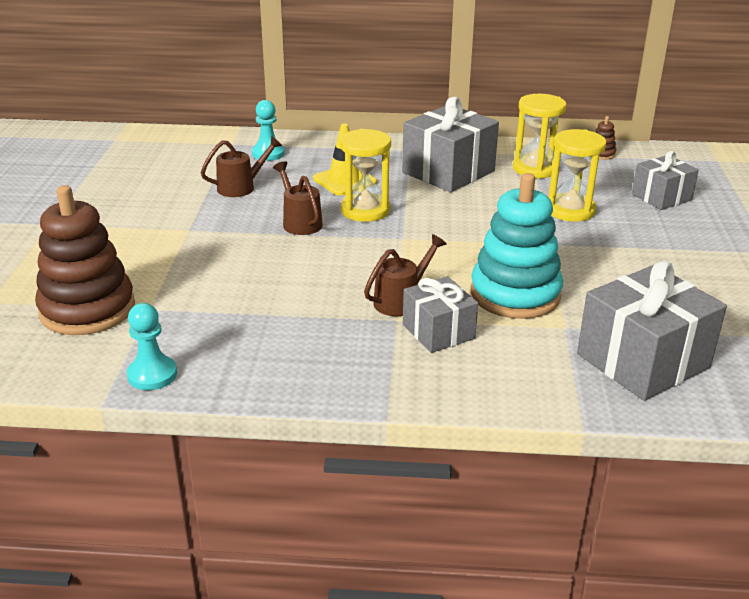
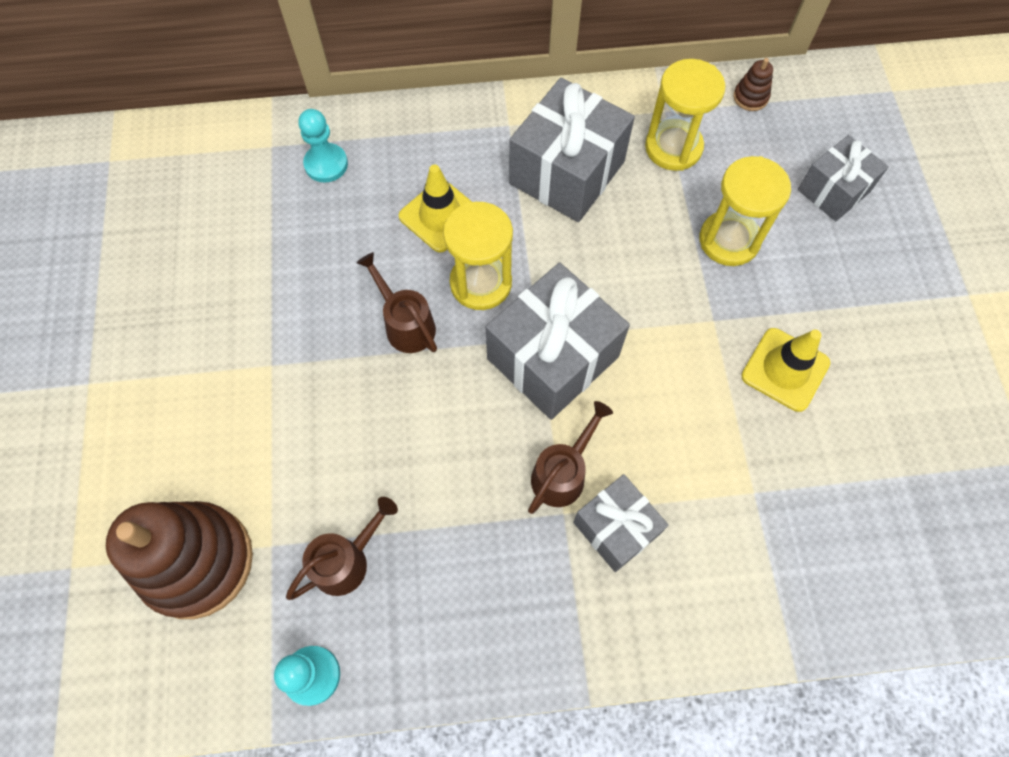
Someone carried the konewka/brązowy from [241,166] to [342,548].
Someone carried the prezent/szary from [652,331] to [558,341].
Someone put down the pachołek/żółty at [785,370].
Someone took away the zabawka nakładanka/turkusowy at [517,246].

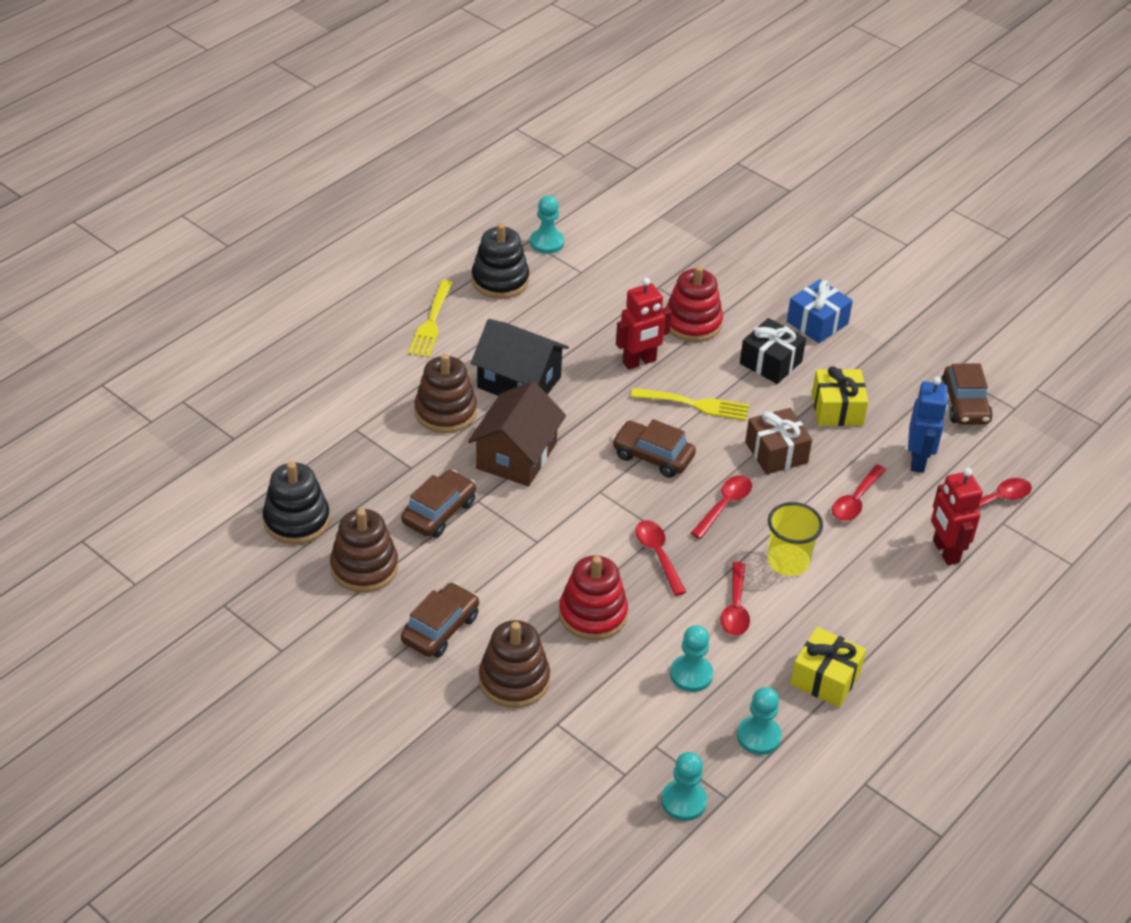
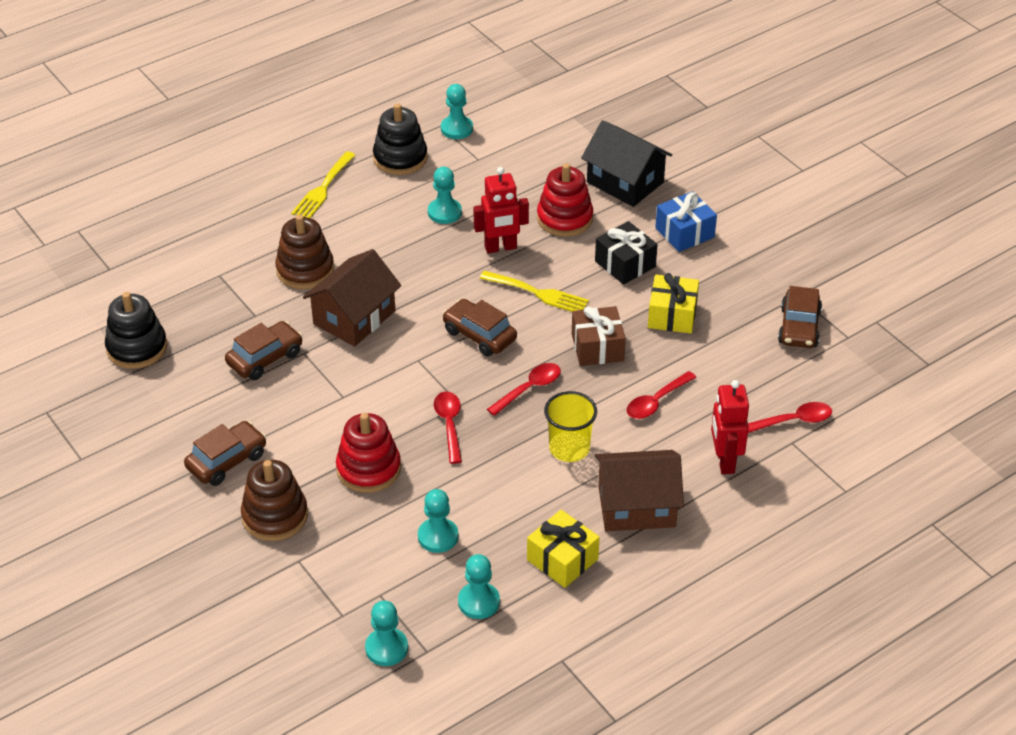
Someone put down the pionek/turkusowy at [445,195].
Someone carried the domek/czarny from [520,357] to [626,163].
Someone put down the domek/brązowy at [639,490].
Someone took away the zabawka nakładanka/brązowy at [364,550].
Someone took away the łyżka/czerwony at [735,599].
Someone took away the robot/niebieski at [928,425].

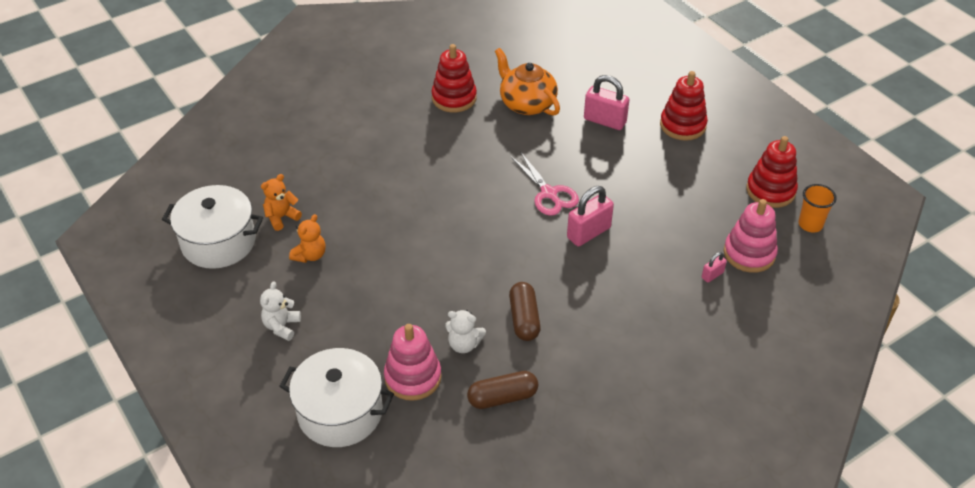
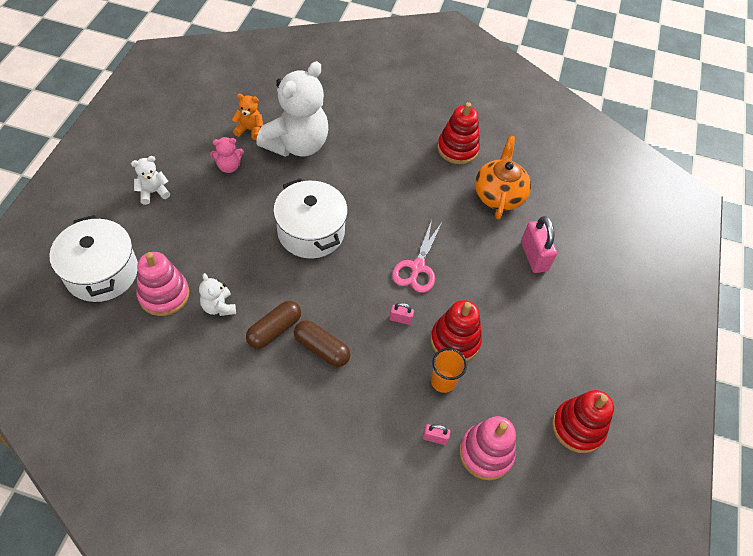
Someone repainted the miś/pomarańczowy at [307,238], which became the miś/różowy at [227,155].
Someone put down the miś/biały at [292,109].
Someone carried the garnek/biały from [212,227] to [310,218].
Someone carried the kapsułka/brązowy from [502,390] to [322,343].
Someone scaled the kłódka/różowy at [590,216] by 0.50.
Someone carried the zabawka nakładanka/czerwony from [684,106] to [456,330].
Someone carried the szklanka/pomarańczowy from [817,208] to [449,370].

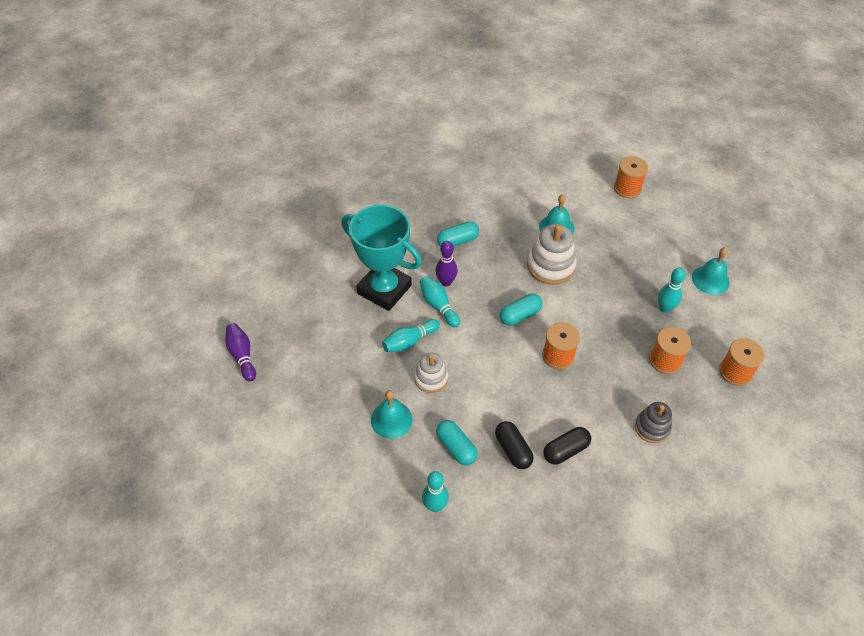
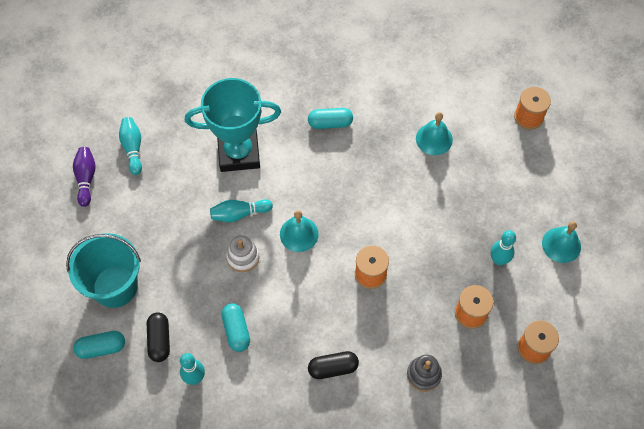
Someone put down the wiadro/turkusowy at [103,270].
Someone carried the kapsułka/turkusowy from [521,310] to [99,345].
Someone carried the kręgiel/turkusowy from [440,302] to [130,146].
Someone carried the kapsułka/czarny from [514,445] to [158,337].
Someone rotated the puchar/turkusowy at [381,258] by 60 degrees counterclockwise.
Someone carried the dzwonek/turkusowy from [392,414] to [299,231].
Someone took away the kręgiel/fioletowy at [446,264].
Someone took away the zabawka nakładanka/biały at [552,254].

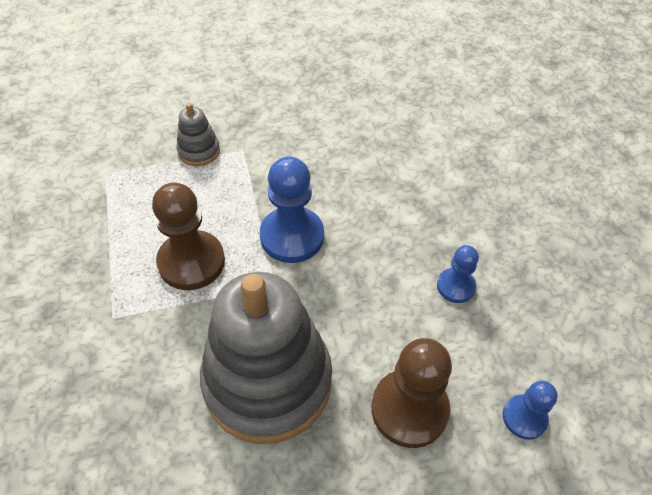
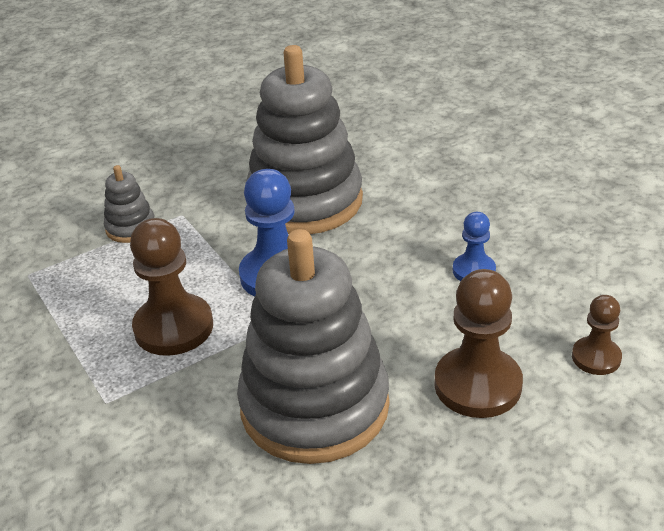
Someone put down the zabawka nakładanka/szary at [305,139].
Someone repainted the pionek/niebieski at [530,410], which became the pionek/brązowy at [597,335].

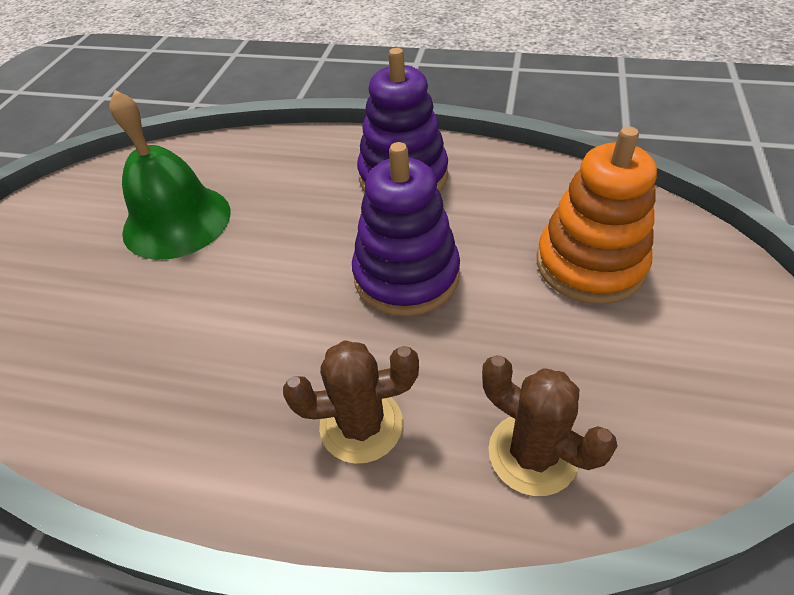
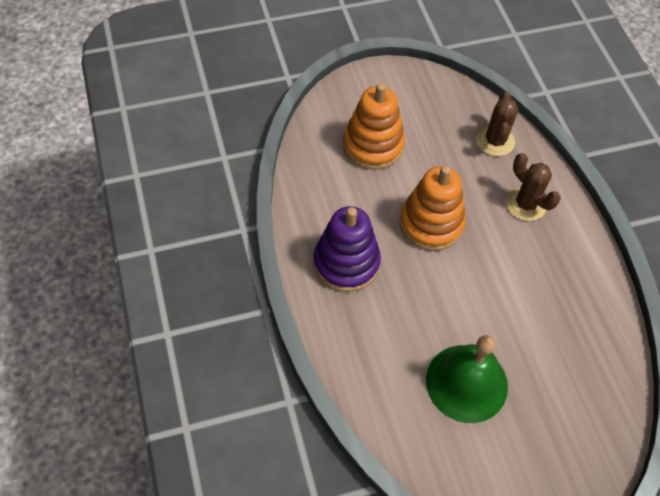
Someone repainted the zabawka nakładanka/fioletowy at [406,229], which became the zabawka nakładanka/pomarańczowy at [432,208].

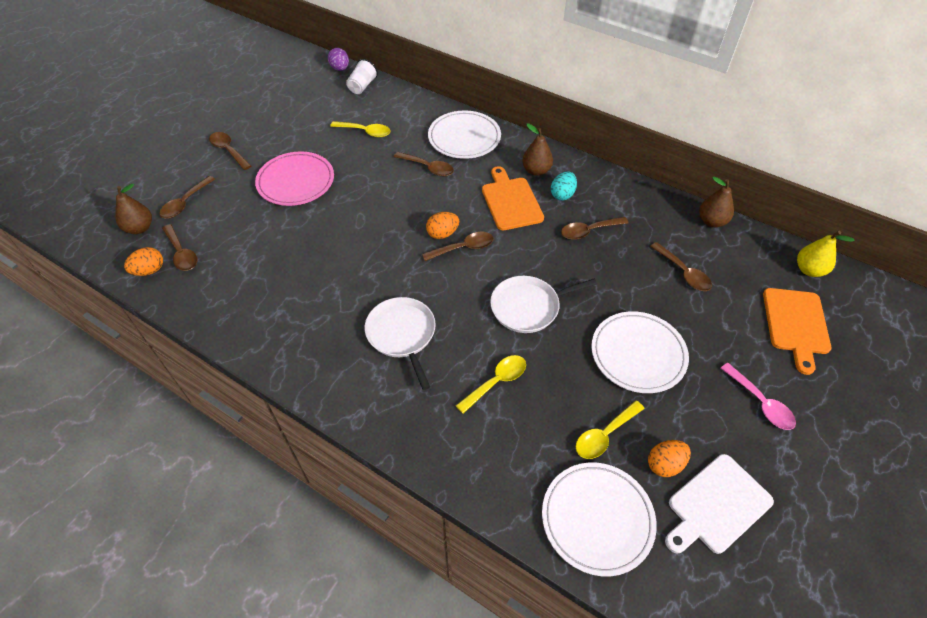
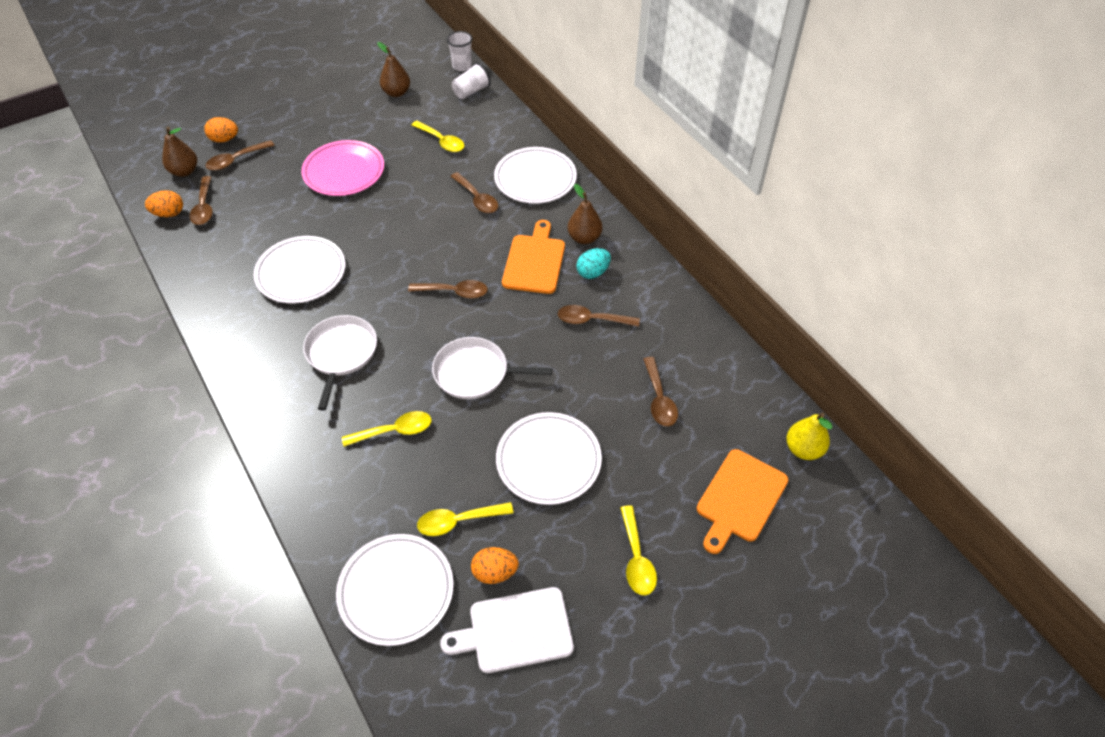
Someone carried the jajko/pomarańczowy from [442,225] to [221,130].
Someone put down the talerz/biały at [299,270].
Someone carried the gruszka/brązowy from [716,202] to [393,69].
Someone swapped the jajko/fioletowy at [338,59] for the szklanka/biały at [460,51].
Someone repainted the łyżka/różowy at [758,396], which became the łyżka/żółty at [638,550].
Someone took away the łyżka/brązowy at [230,151].

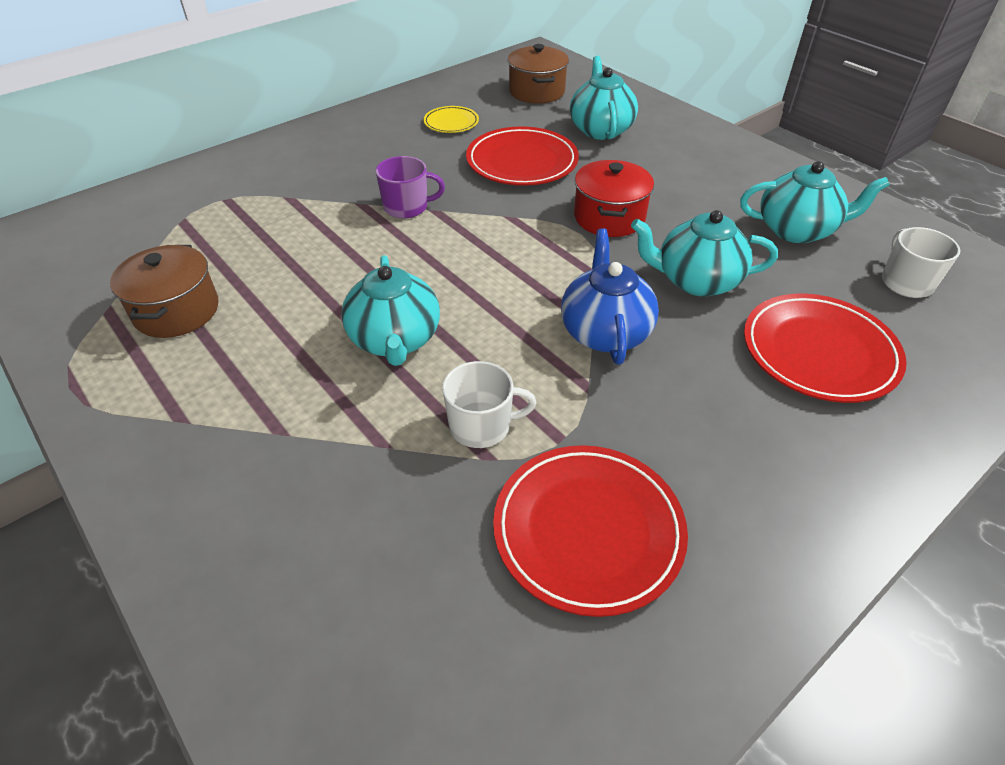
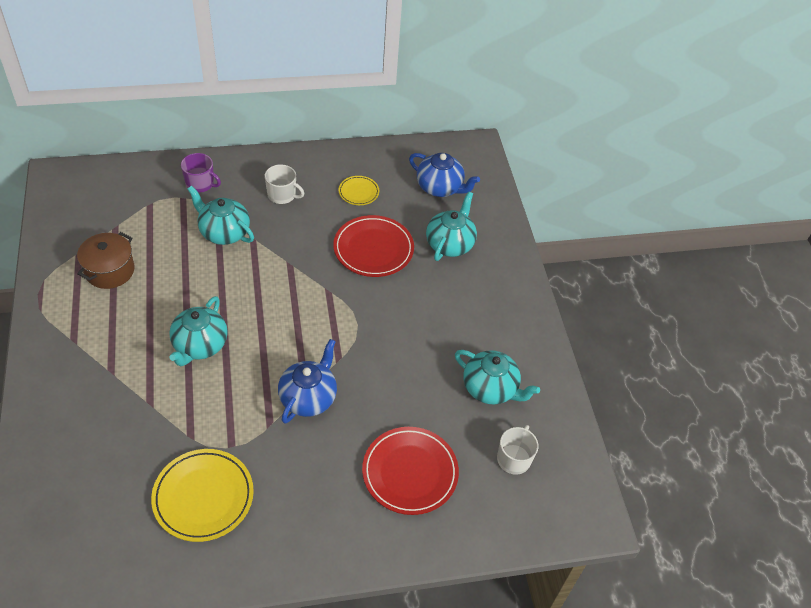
Someone repainted the talerz/czerwony at [590,531], which became the talerz/żółty at [202,495].
Someone carried the kubek/fioletowy from [410,187] to [201,172].
Someone carried the imbryk/turkusowy from [704,253] to [221,215].
Someone carried the kubek/biały from [489,404] to [284,184].
Someone swapped the garnek/brązowy at [538,74] for the imbryk/niebieski at [444,175].
Someone took away the garnek/czerwony at [614,198].

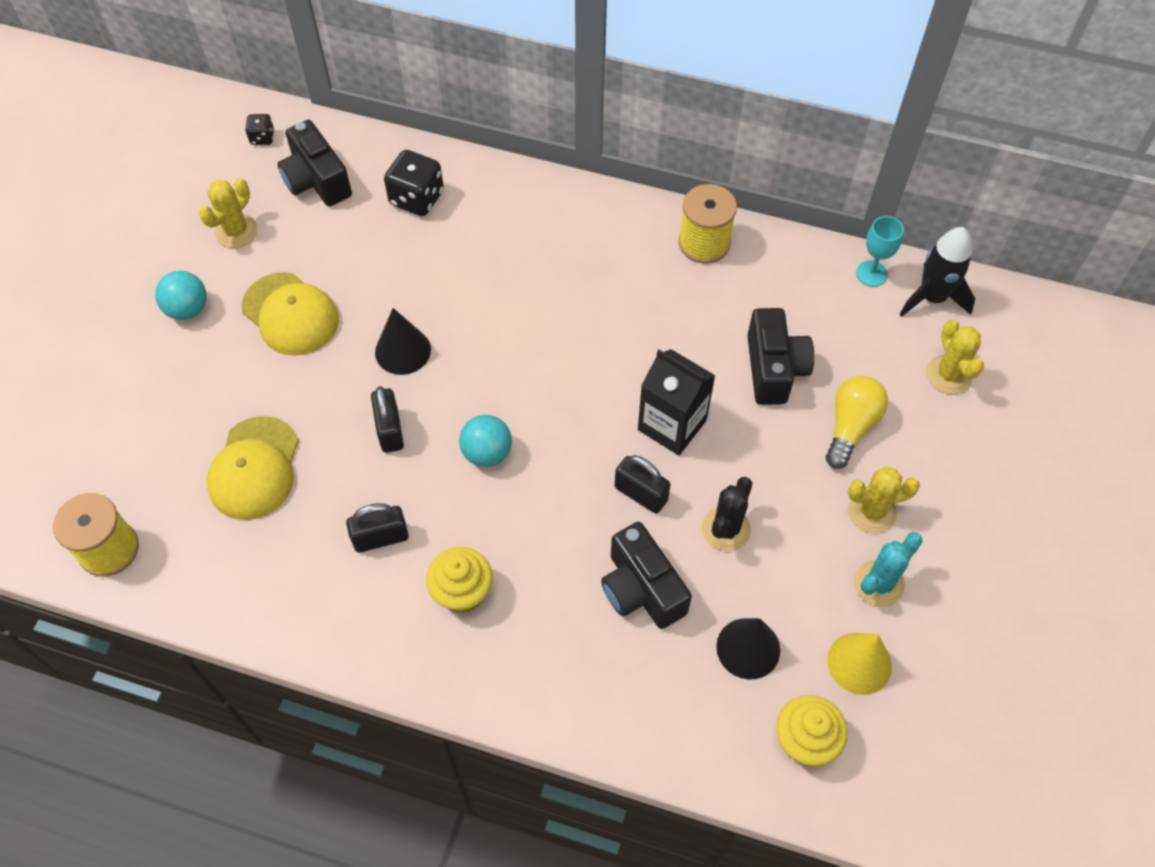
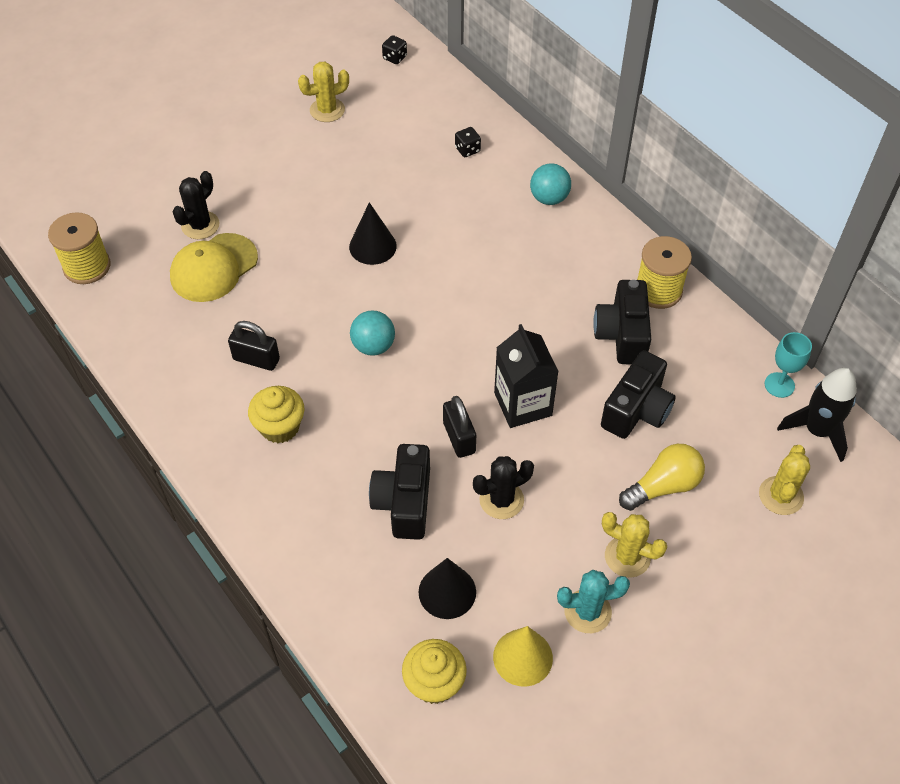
Someone put down the kaktus/czarny at [196,205].
Someone scaled the kostka do gry/czarny at [414,183] by 0.54.
Someone carried the piłka/turkusowy from [181,295] to [550,184].
Someone carried the aparat fotograficzny/czarny from [314,163] to [622,322].
Someone took away the czapka/żółty at [290,314].
Someone took away the kłódka/czarny at [387,419].

